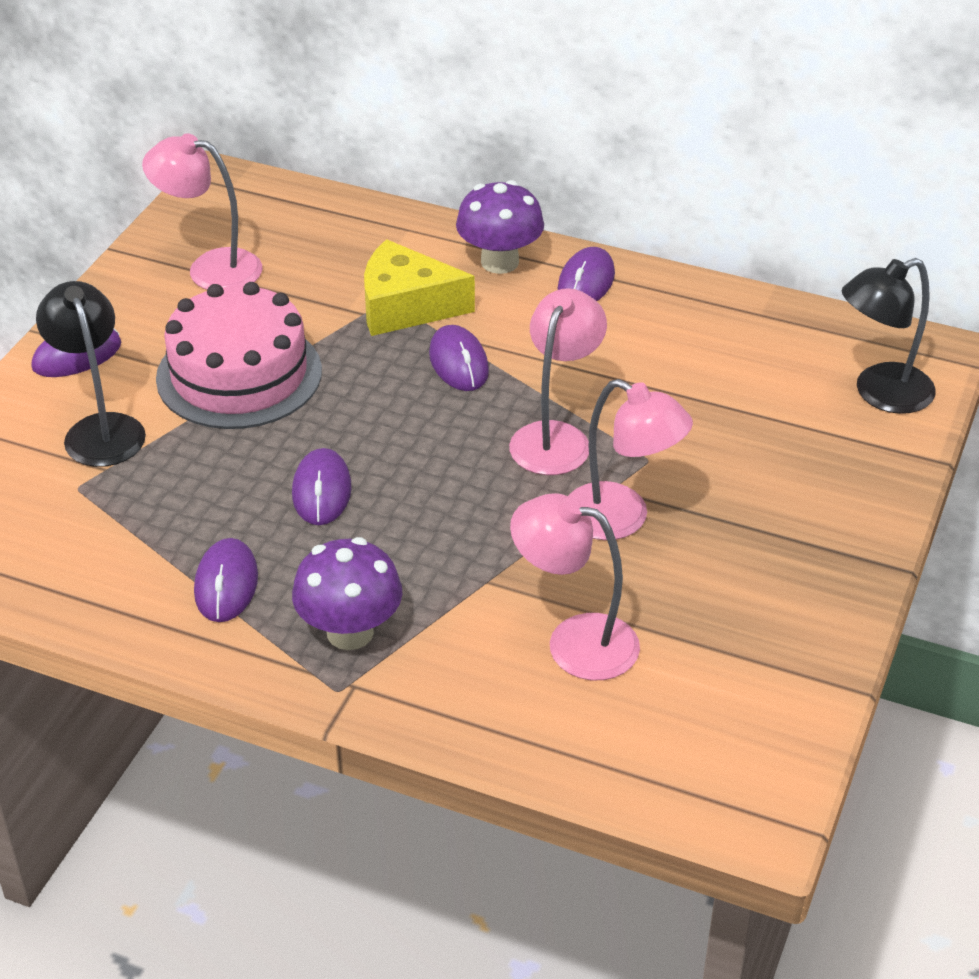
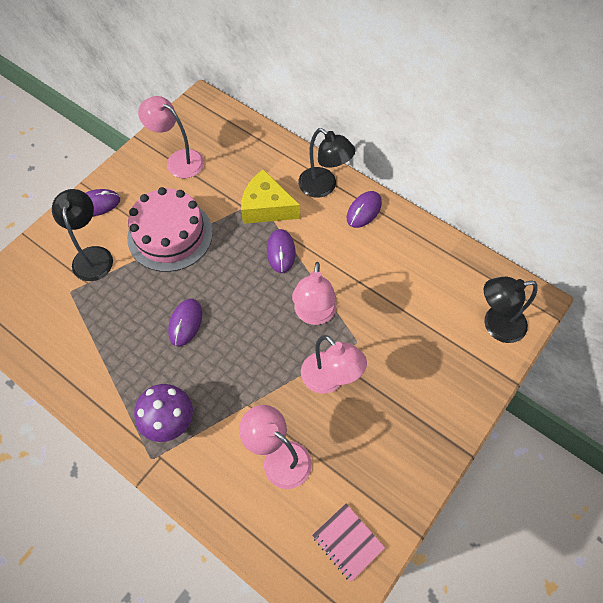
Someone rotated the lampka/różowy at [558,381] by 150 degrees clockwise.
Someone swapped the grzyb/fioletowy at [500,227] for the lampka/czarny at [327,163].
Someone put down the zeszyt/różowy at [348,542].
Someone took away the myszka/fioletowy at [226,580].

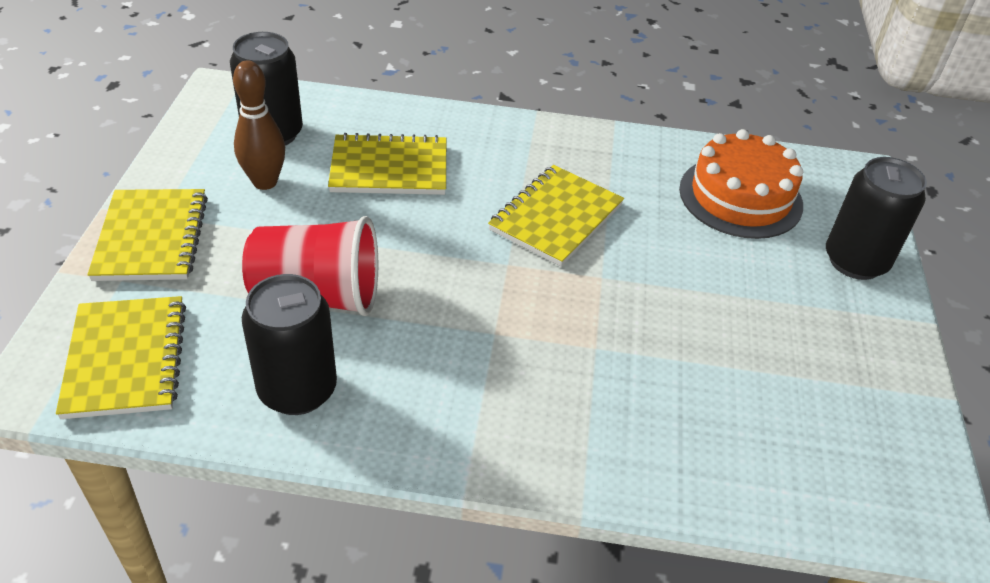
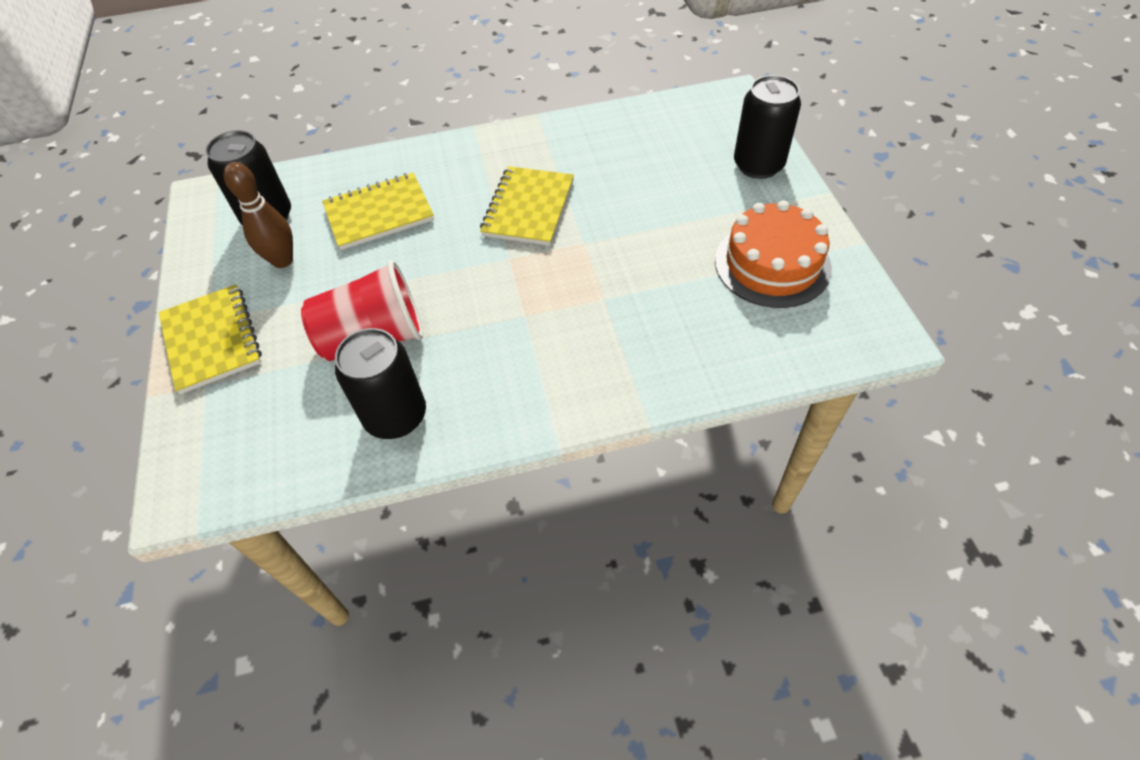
Someone carried the tort/pomarańczowy from [741,184] to [773,254].
Someone took away the zeszyt/żółty at [121,357].

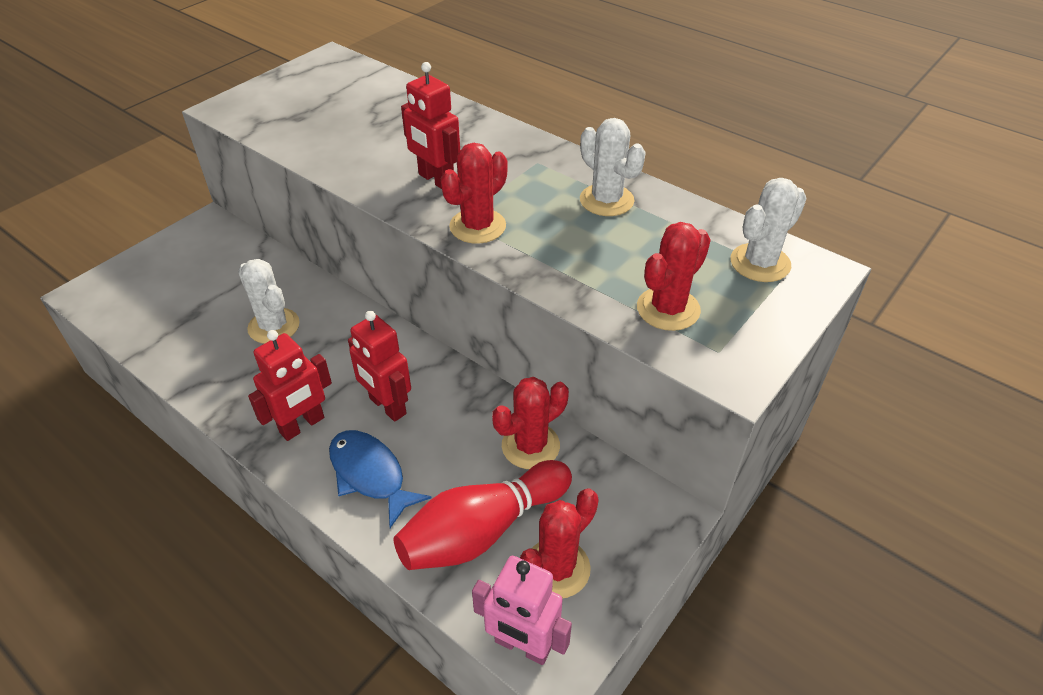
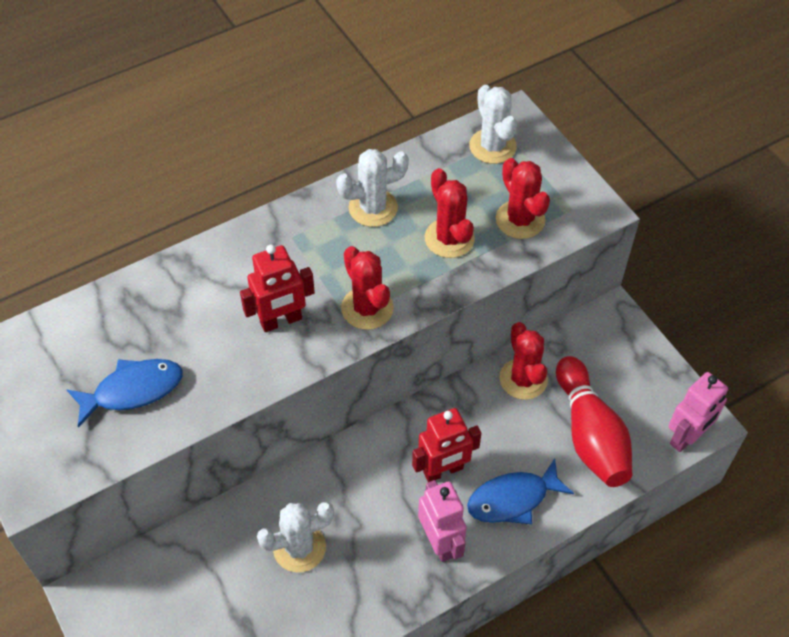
Someone put down the ryba/niebieski at [124,393].
Someone repainted the robot/czerwony at [290,385], which became the robot/różowy at [442,521].
Someone carried the kaktus/czerwony from [559,543] to [450,213].

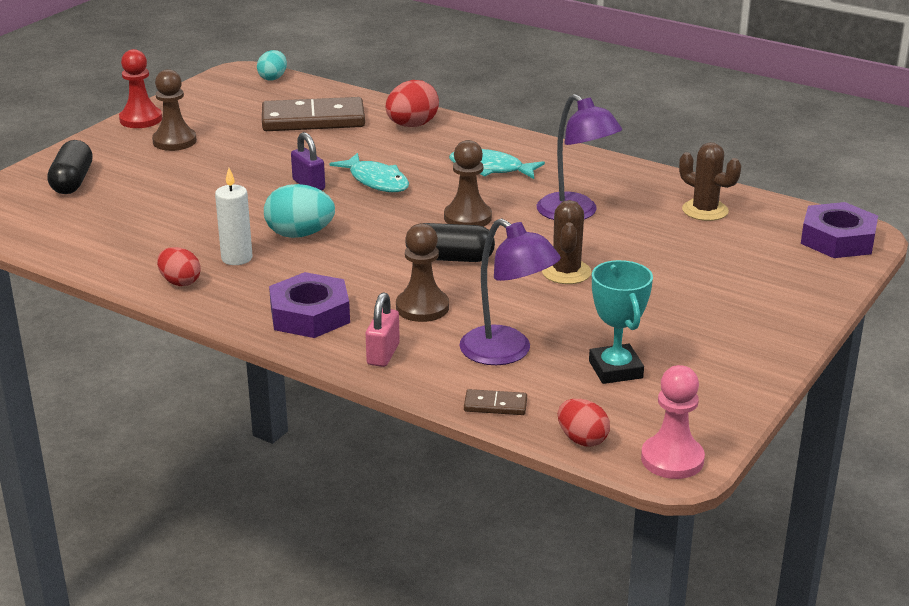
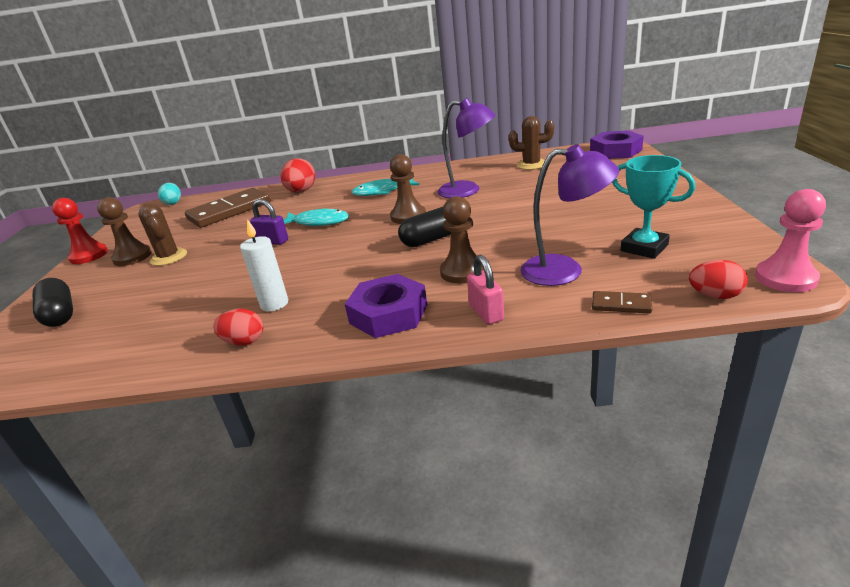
Someone carried the kaktus/brązowy from [567,242] to [162,234].
Someone rotated the kostka domina/brązowy at [495,402] by 45 degrees clockwise.
Someone took away the jajko/turkusowy at [299,211].

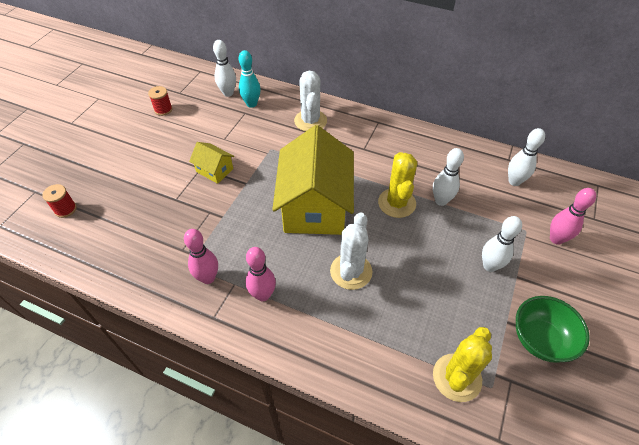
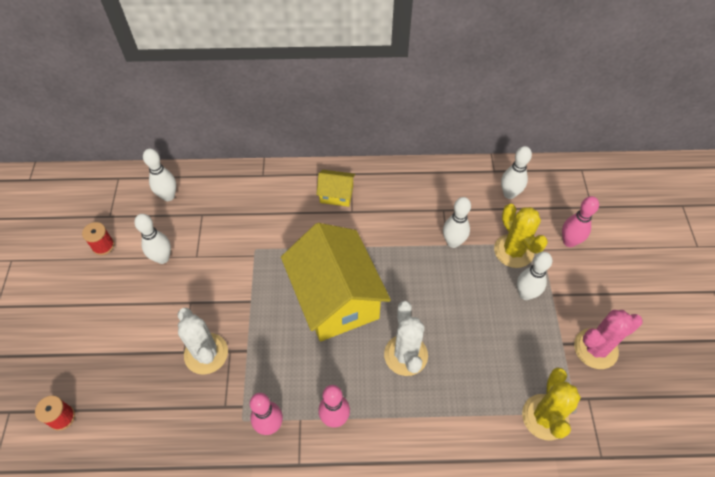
Someone put down the kręgiel/biały at [152,239].
Someone carried the kaktus/biały from [310,101] to [202,341].
Someone carried the domek/żółty from [211,163] to [335,188].
Someone carried the kaktus/żółty from [397,185] to [521,236].
Someone swapped the miska/zielony at [553,329] for the kaktus/różowy at [608,339].
Someone took away the kręgiel/turkusowy at [250,79].

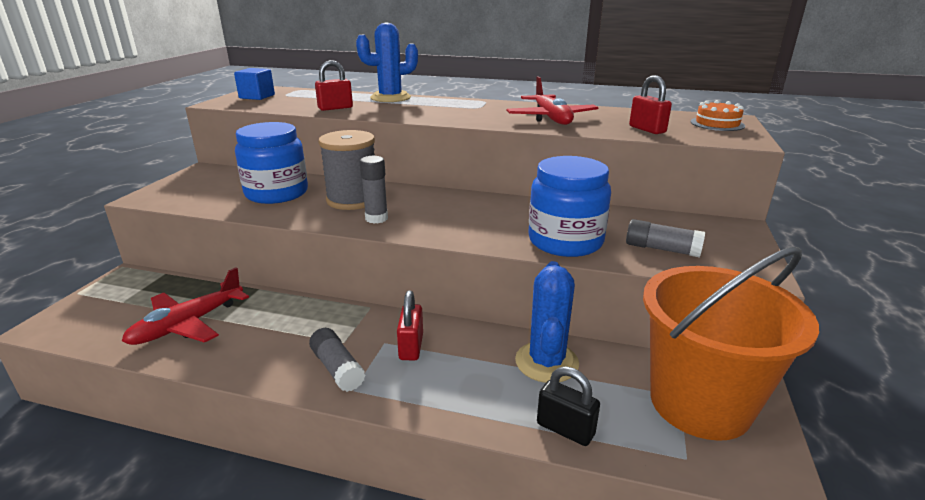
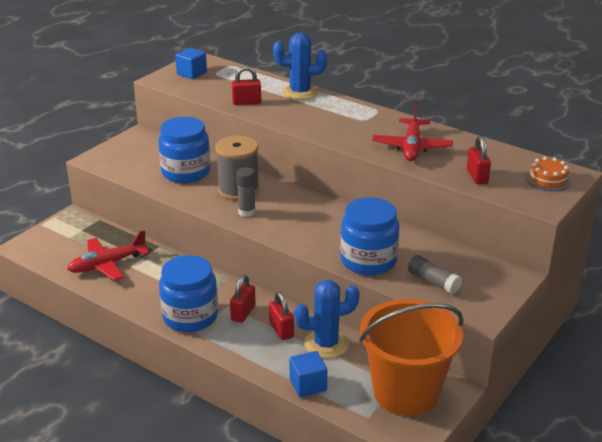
Someone swapped the klej w sztyfcie/szary at [337,360] for the słoik/niebieski at [188,293].
Someone put down the kłódka/czerwony at [281,315].
Someone swapped the kłódka/czarny at [568,406] for the sześcian/niebieski at [308,374].
Someone rotated the kaktus/niebieski at [547,322] by 45 degrees clockwise.

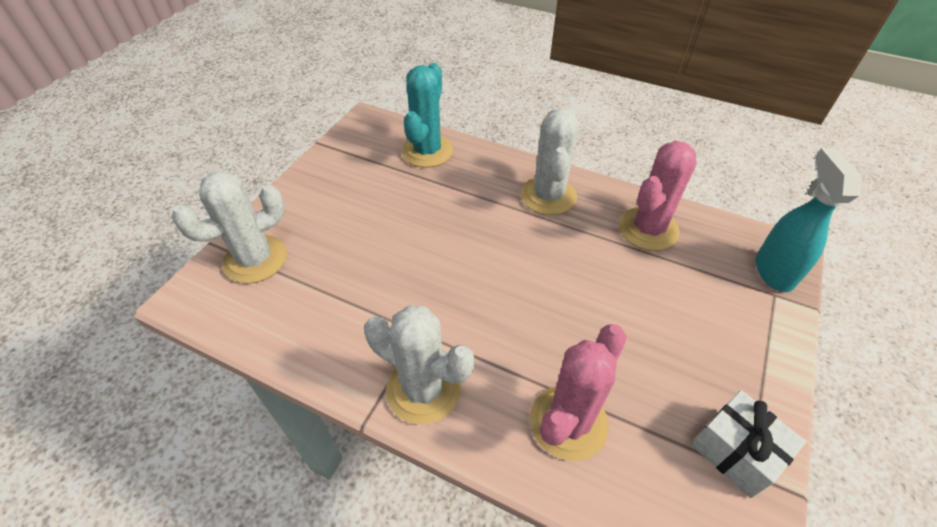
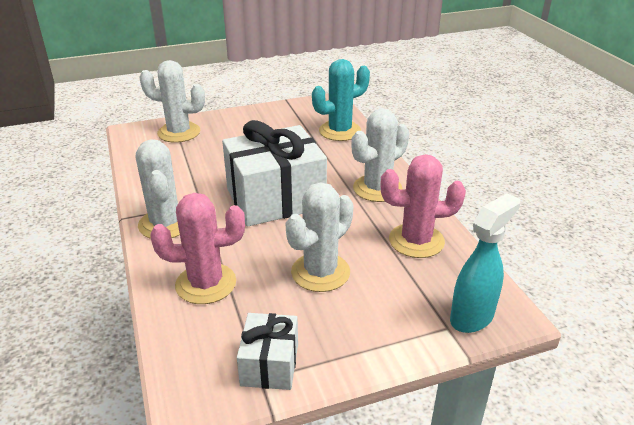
Someone put down the prezent/biały at [274,173].
Someone put down the kaktus/biały at [319,237].

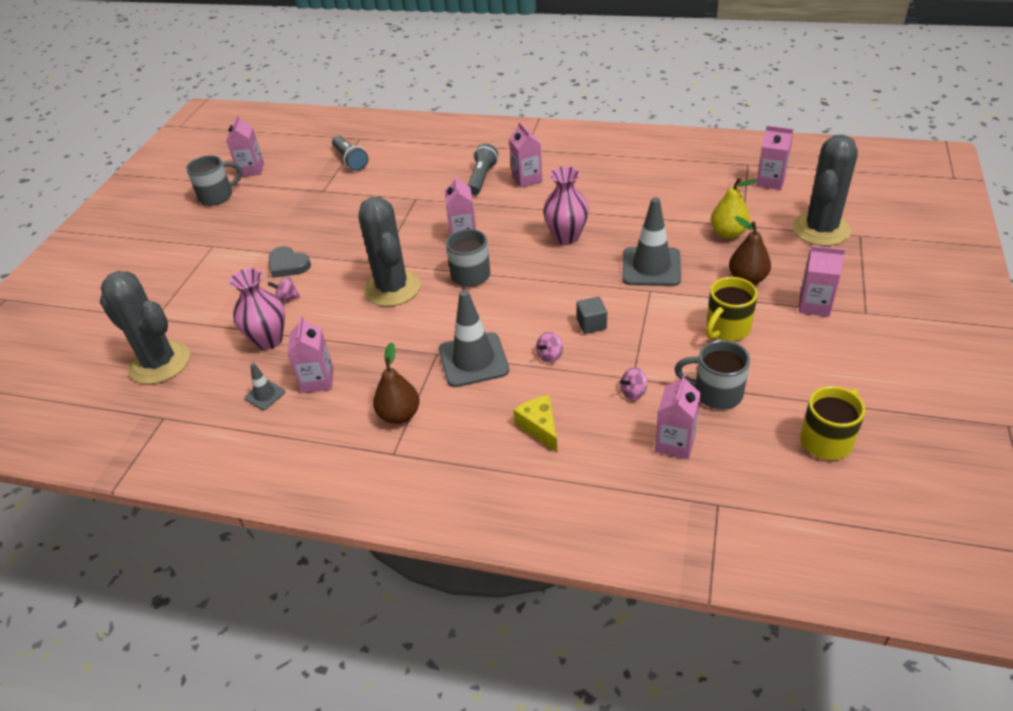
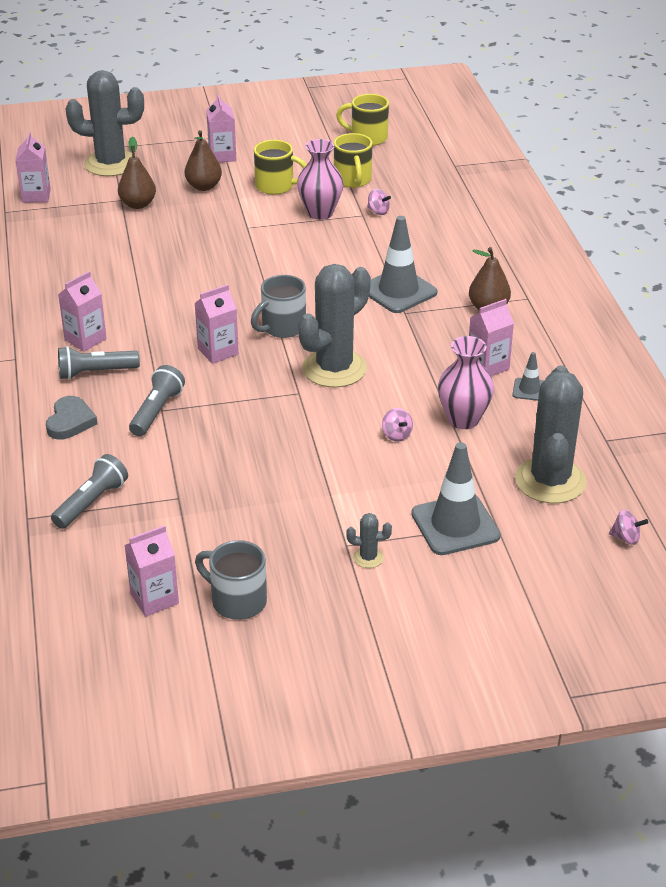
Someone carried the serce/szary from [290,262] to [71,418].
Someone repainted the gruszka/żółty at [733,208], which became the gruszka/brązowy at [137,173].
Someone put down the latarka/szary at [157,400].
Someone carried the wazon/różowy from [566,205] to [320,179].
Someone repainted the kubek/szary at [712,374], which became the kubek/żółty at [353,160].
Someone put down the kaktus/szary at [369,540].
Someone carried the pachołek/szary from [651,241] to [456,498].
Someone carried the bączek/różowy from [549,347] to [628,527].
Someone took away the ser/żółty at [535,424].
Someone took away the sześcian/szary at [592,315].
Someone took away the karton mleka/różowy at [678,416].

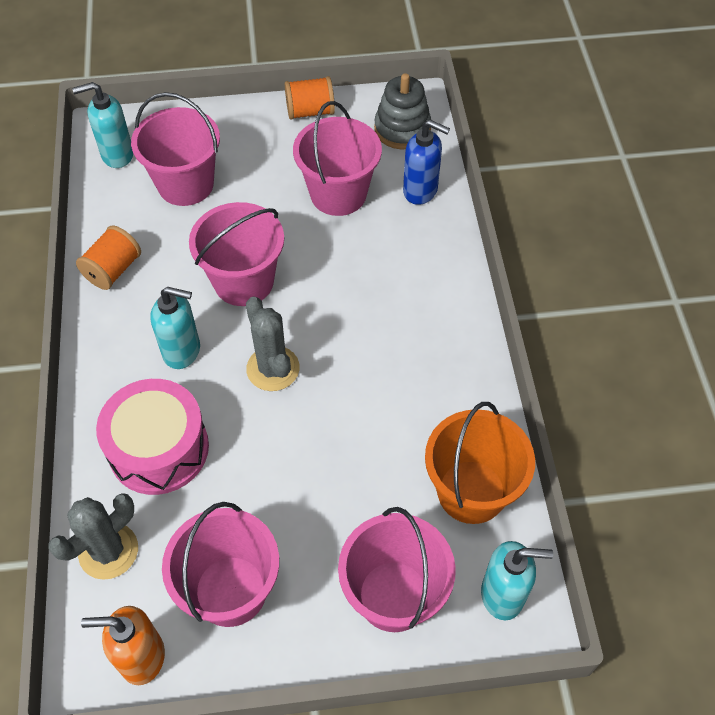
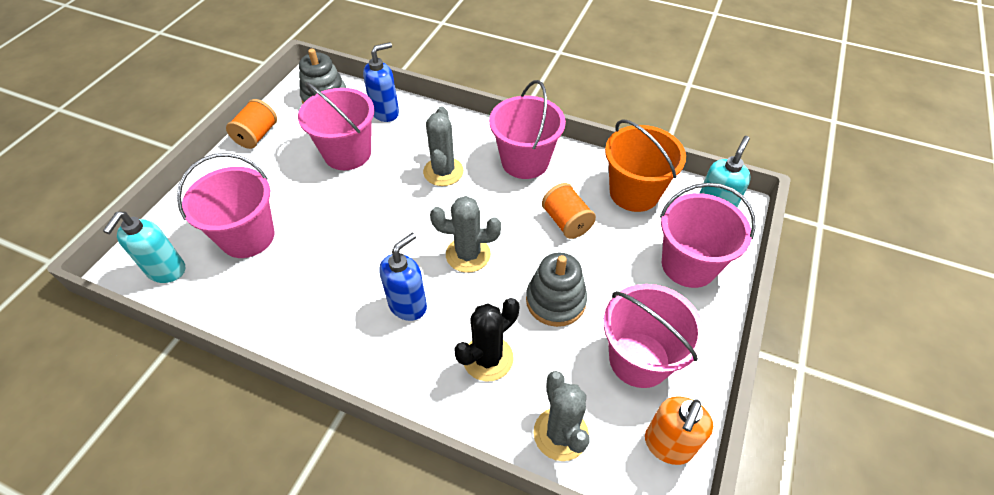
Someone repainted the dozownik mydła/turkusowy at [175,328], which became the dozownik mydła/niebieski at [403,277].
Someone put down the kaktus/szary at [443,146].
Someone swapped the bęben/różowy at [152,437] for the kaktus/czarny at [486,340].
Someone carried the wiadro/różowy from [236,254] to [527,129].
Someone put down the zabawka nakładanka/szary at [556,289].
Someone carried the szpulka/pomarańczowy from [108,257] to [569,211].

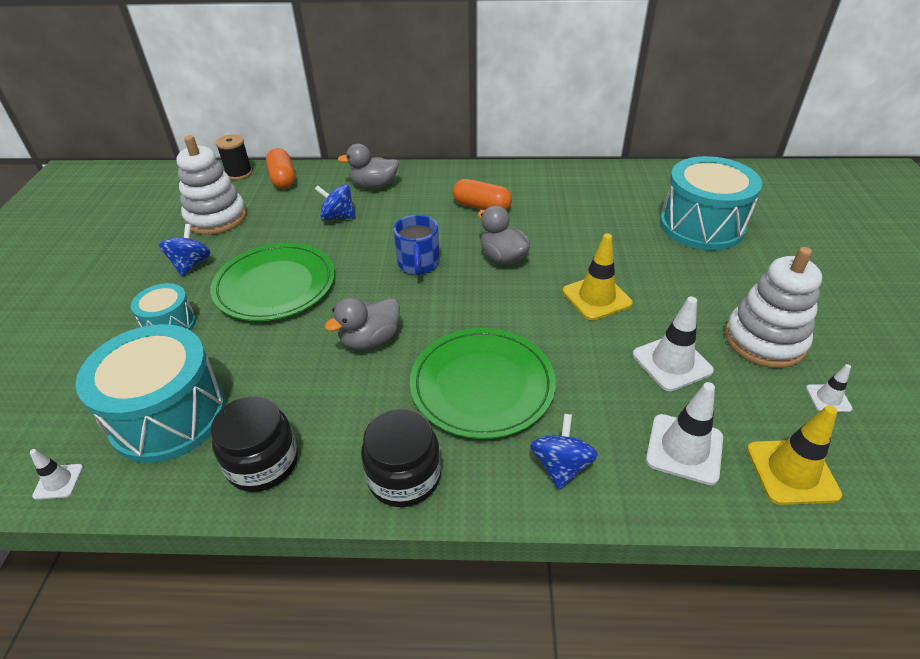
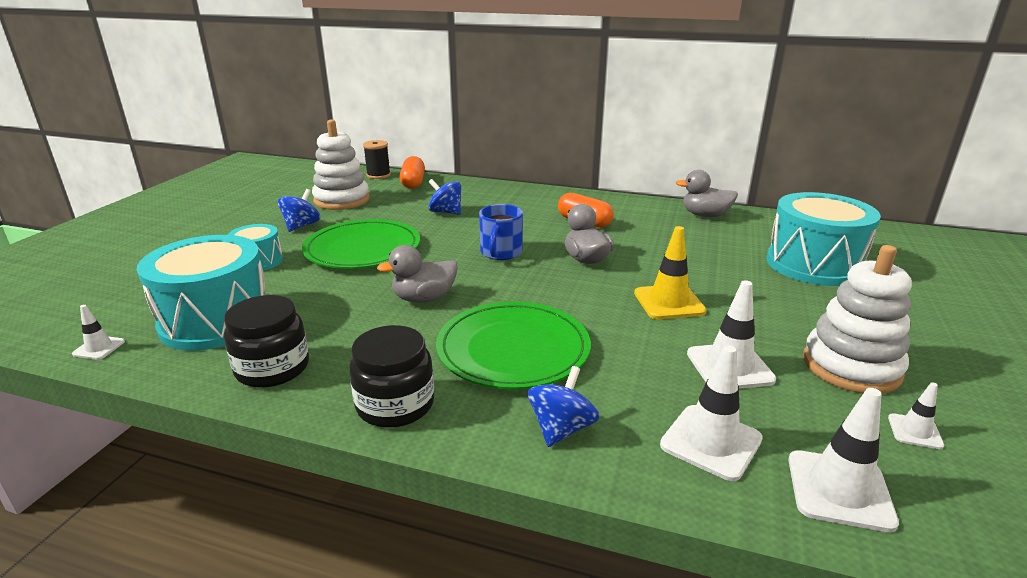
Someone carried the kaczka/szary from [368,166] to [707,193].
Someone repainted the pachołek/żółty at [794,455], which became the pachołek/biały at [843,460].

